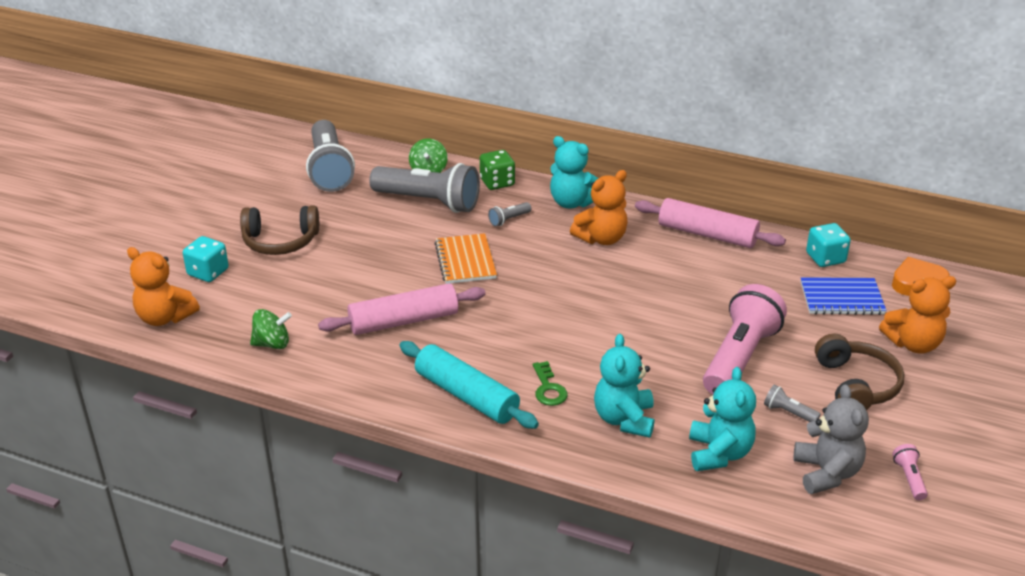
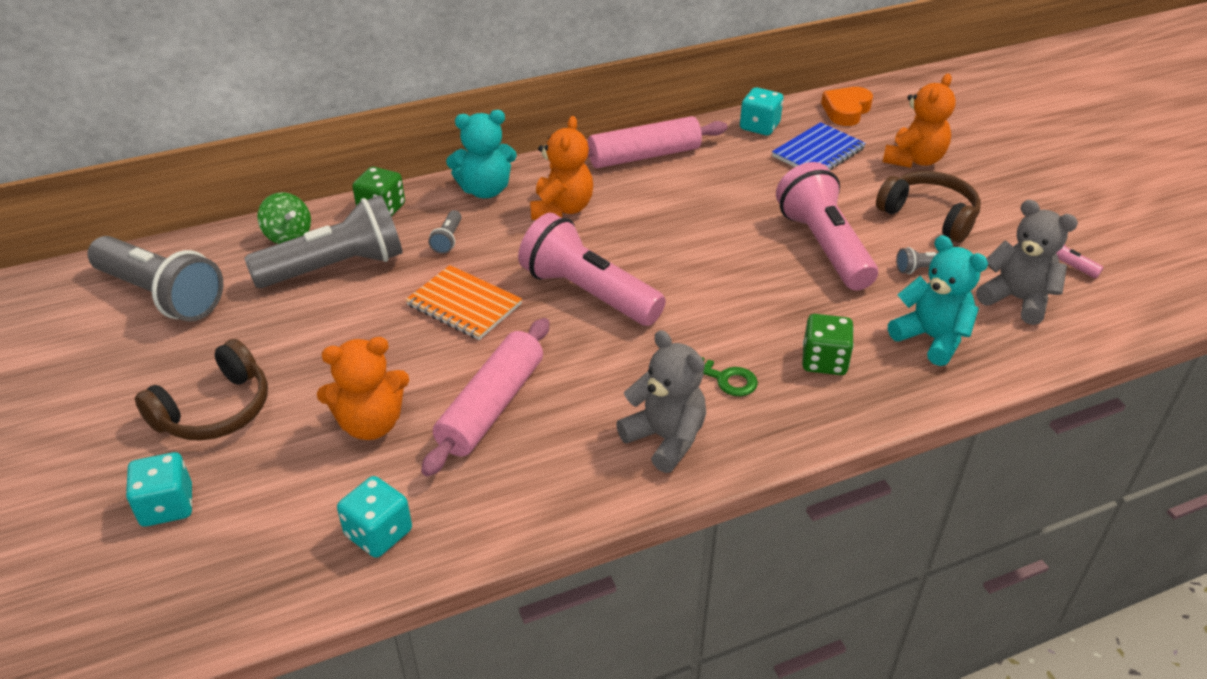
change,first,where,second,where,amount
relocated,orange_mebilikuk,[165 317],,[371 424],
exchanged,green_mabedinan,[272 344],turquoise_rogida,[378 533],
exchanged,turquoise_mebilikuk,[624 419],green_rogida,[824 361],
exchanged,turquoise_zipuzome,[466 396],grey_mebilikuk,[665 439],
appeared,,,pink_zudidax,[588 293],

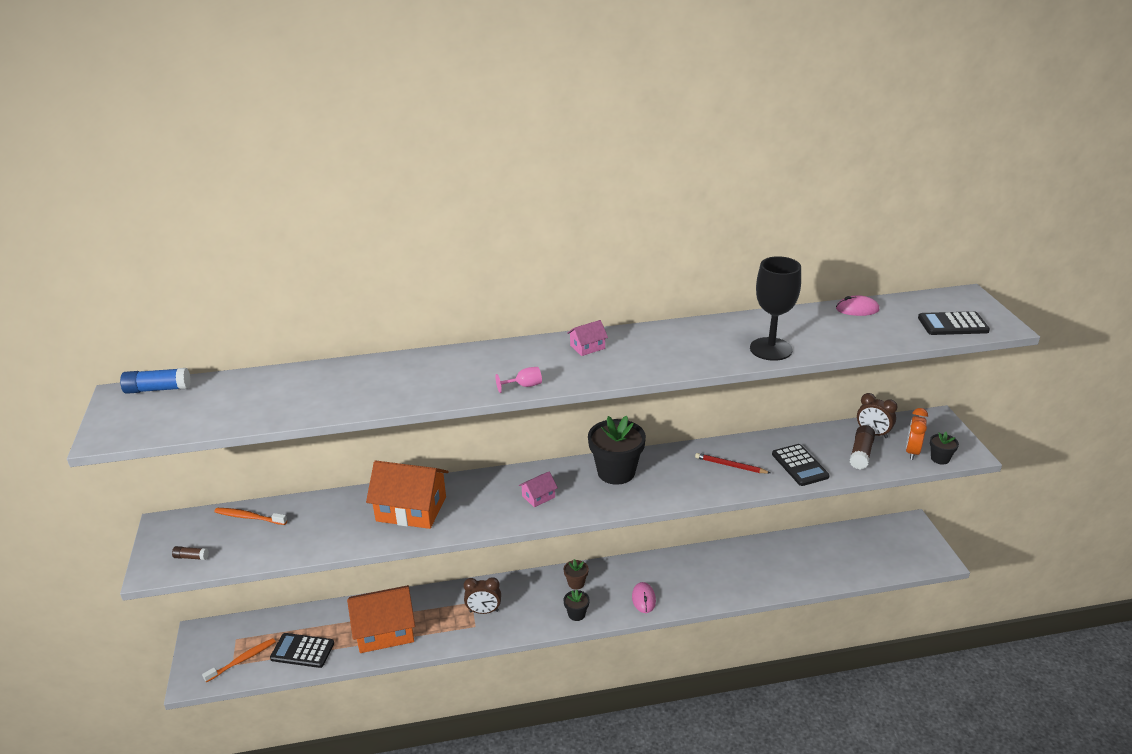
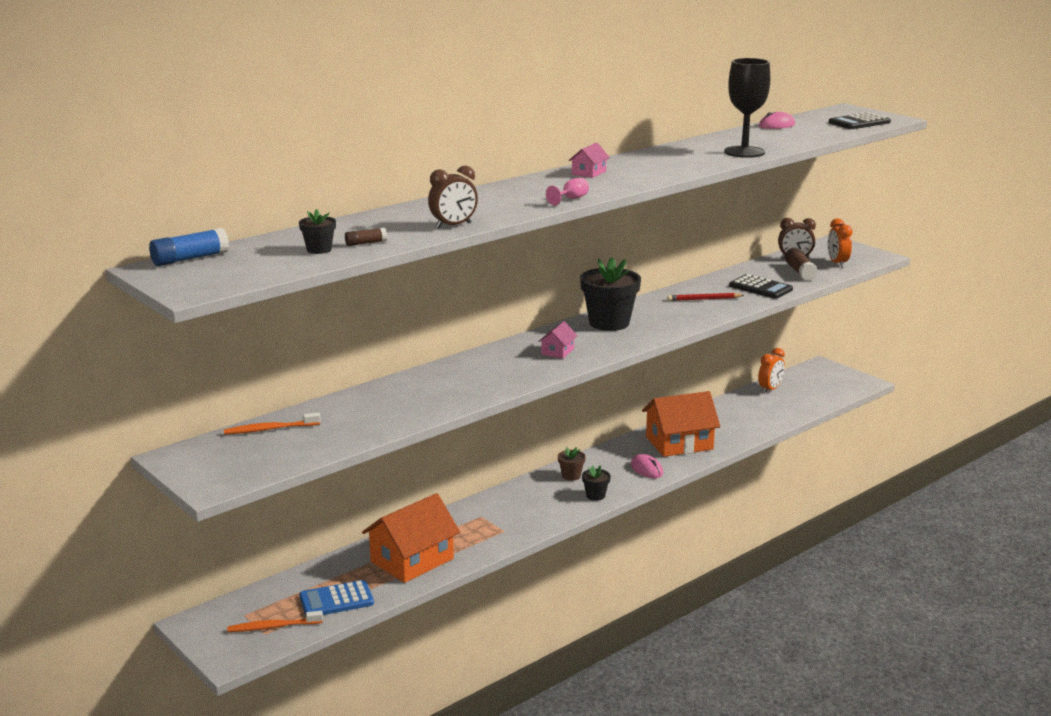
change,first,where,second,where,amount
relocated,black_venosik,[940 458],,[319 249],
relocated,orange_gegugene,[411 509],,[679 443],
relocated,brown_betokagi,[191 557],,[365 243],
relocated,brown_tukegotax,[484 611],,[453 226],
colour,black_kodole,[302 651],blue_kodole,[336 600],
spun,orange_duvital,[242 660],,[273 627],120 degrees counterclockwise
appeared,,,orange_tukegotax,[770 389],

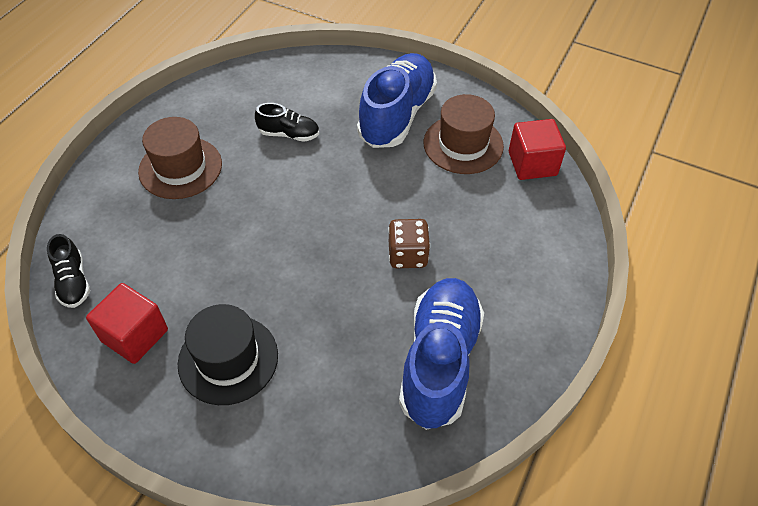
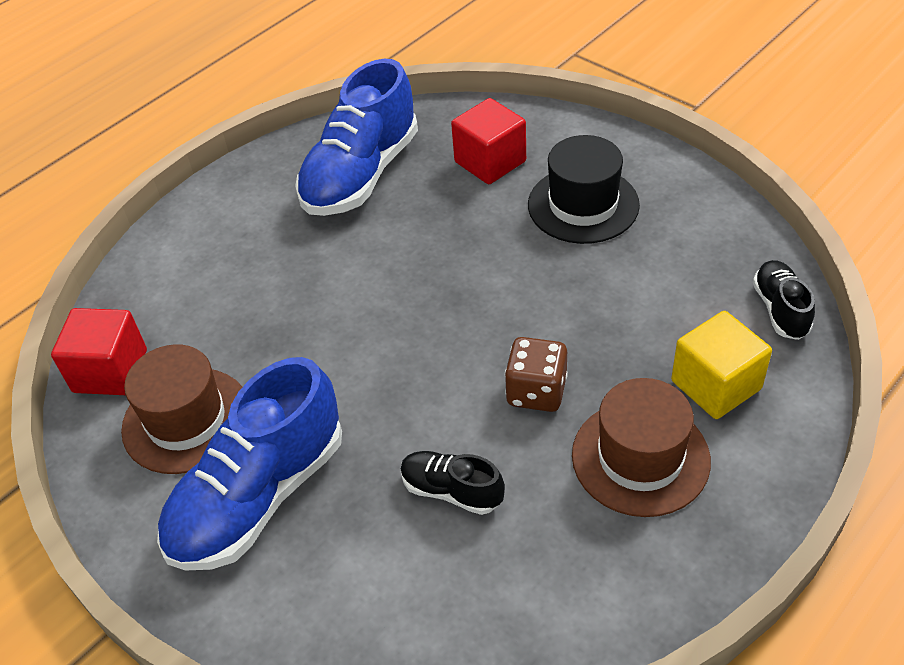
change,first,where,second,where,amount
relocated,brown_rogida,[407 255],,[536 391],
relocated,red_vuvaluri,[135 335],,[490 162],
appeared,,,yellow_vuvaluri,[716 385],

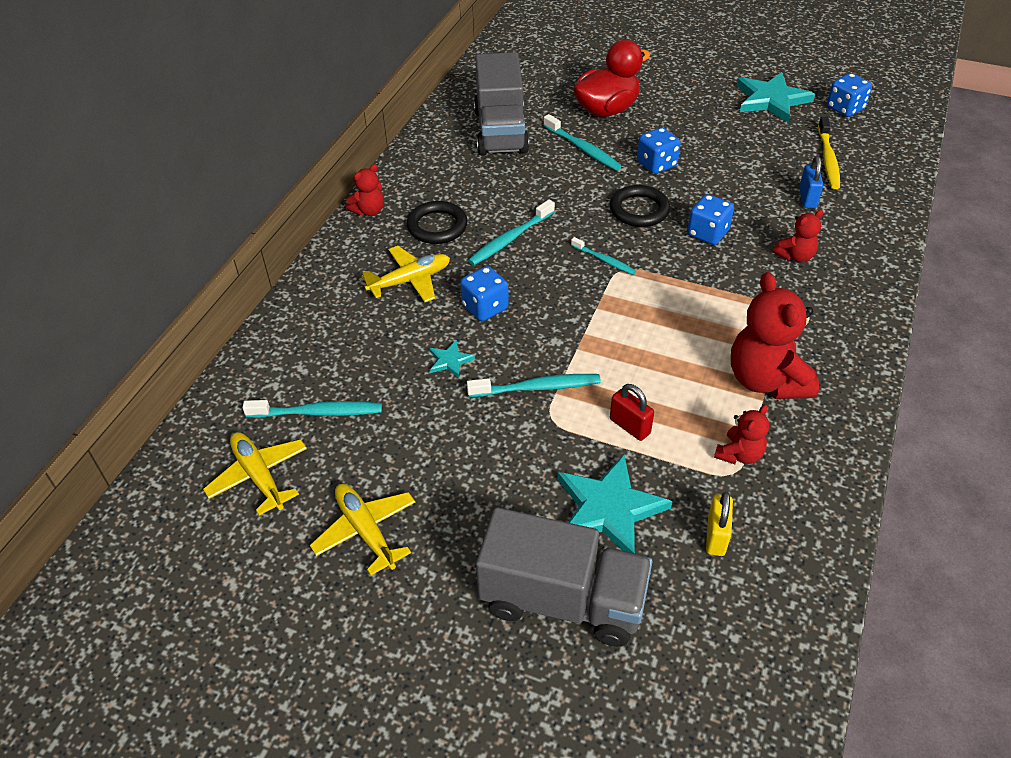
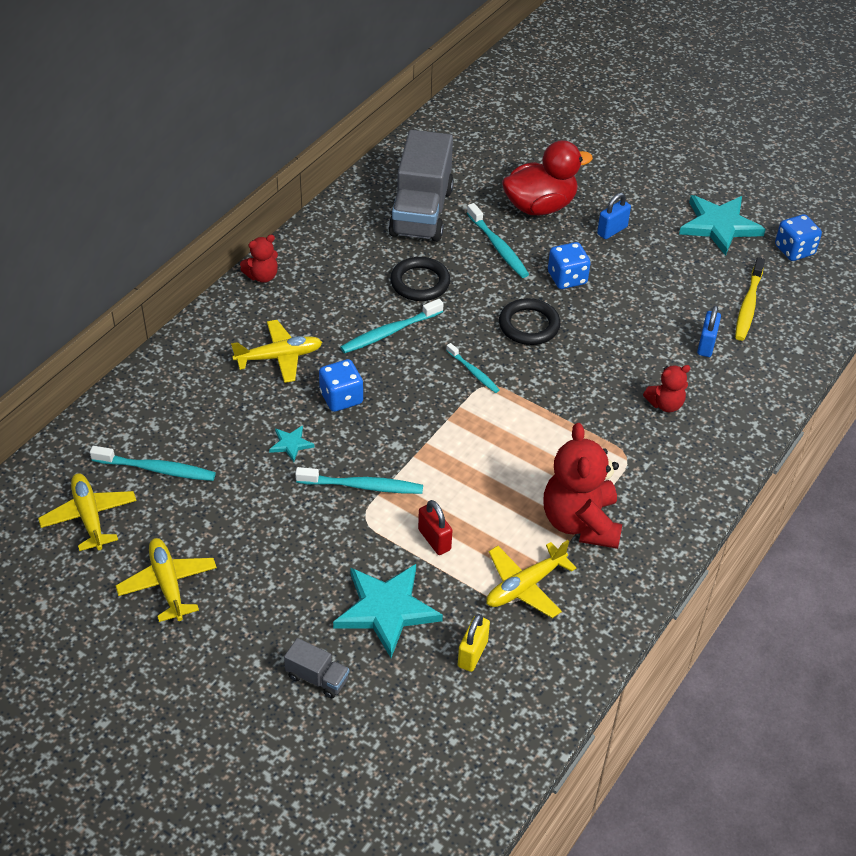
change,first,where,second,where,amount
missing,blue_rogida,[707 233],,,
relocated,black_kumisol,[437 226],,[420 282],
exchanged,red_mebilikuk,[739 454],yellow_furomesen,[525 586],
size,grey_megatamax,[563 599],,[317 678],x0.43
appeared,,,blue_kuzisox,[612 230],

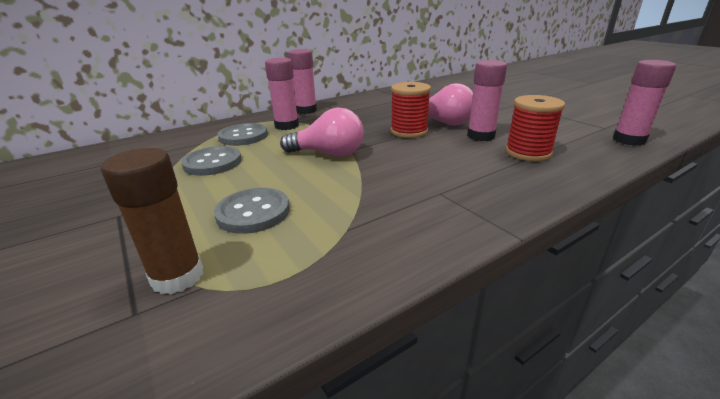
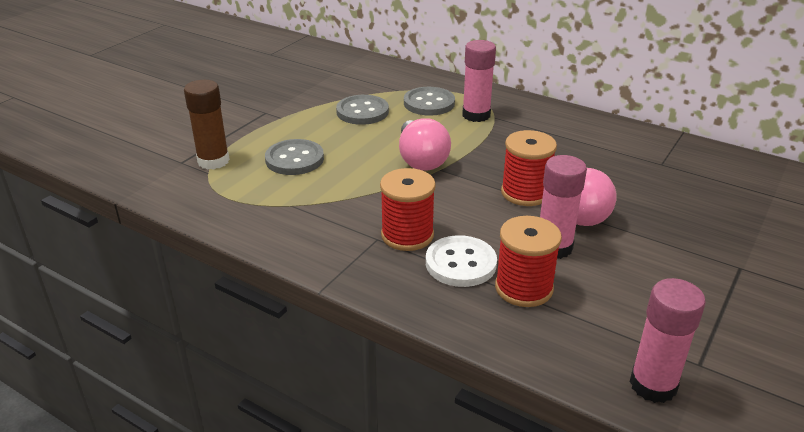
change,first,where,second,where,amount
missing,pink_betokagi,[306 110],,,
appeared,,,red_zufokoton,[407 235],
appeared,,,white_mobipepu,[460 263],

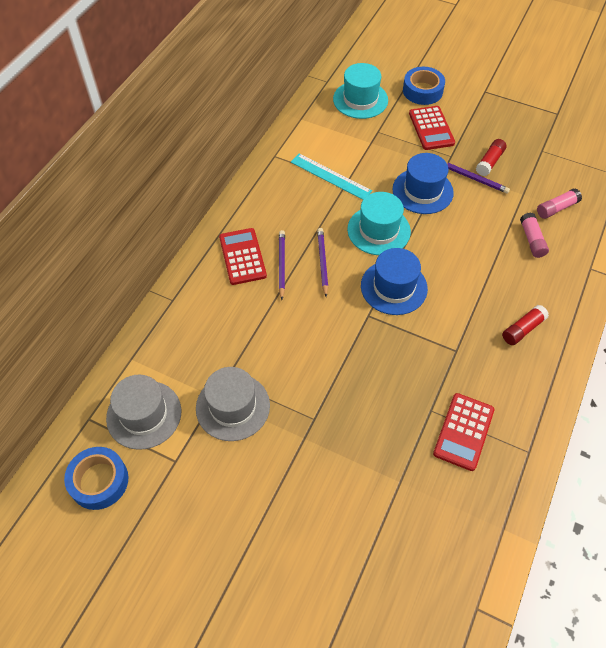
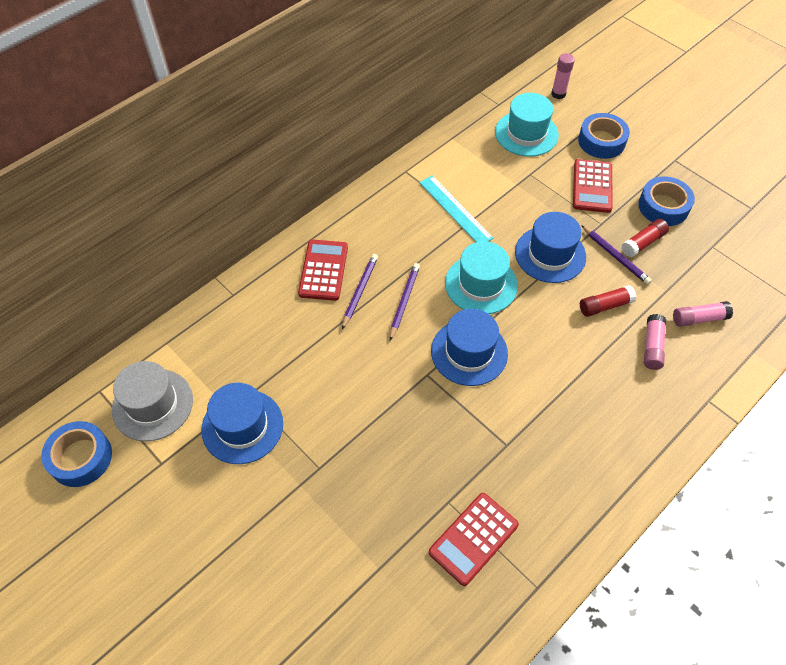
change,first,where,second,where,amount
relocated,red_betokagi,[522 329],,[605 306],
colour,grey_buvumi,[233 406],blue_buvumi,[242 426],
appeared,,,pink_betokagi,[558 94],
appeared,,,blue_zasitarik,[663 206],

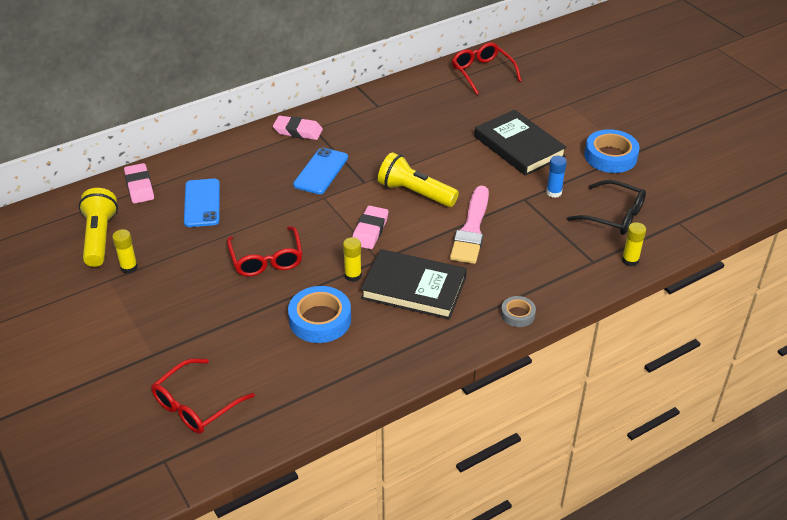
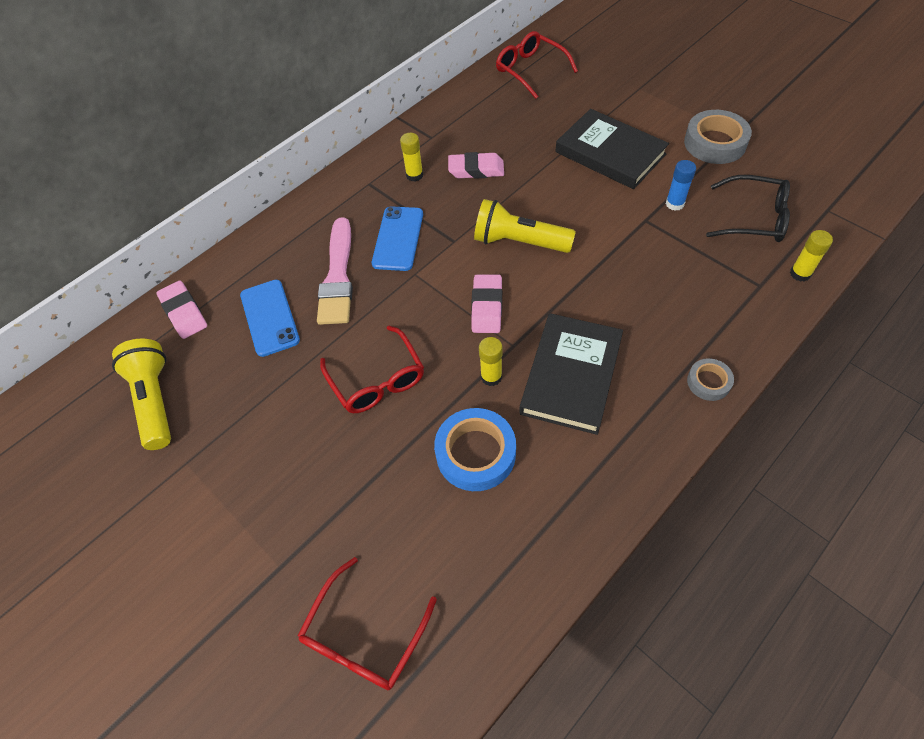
change,first,where,second,where,amount
relocated,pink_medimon,[298 131],,[476 170],
colour,blue_zasitarik,[610 156],grey_zasitarik,[715 143],
relocated,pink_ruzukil,[471 229],,[338 277],
relocated,yellow_betokagi,[129 267],,[414 175],
spun,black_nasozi,[414 288],,[571 375],75 degrees counterclockwise

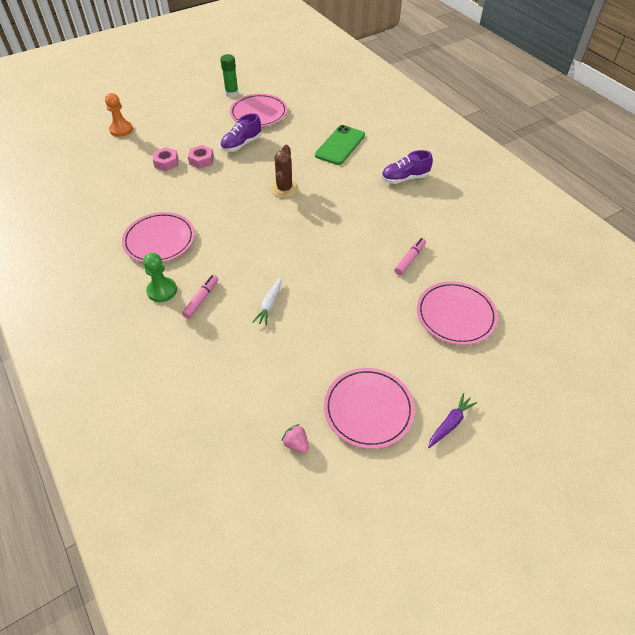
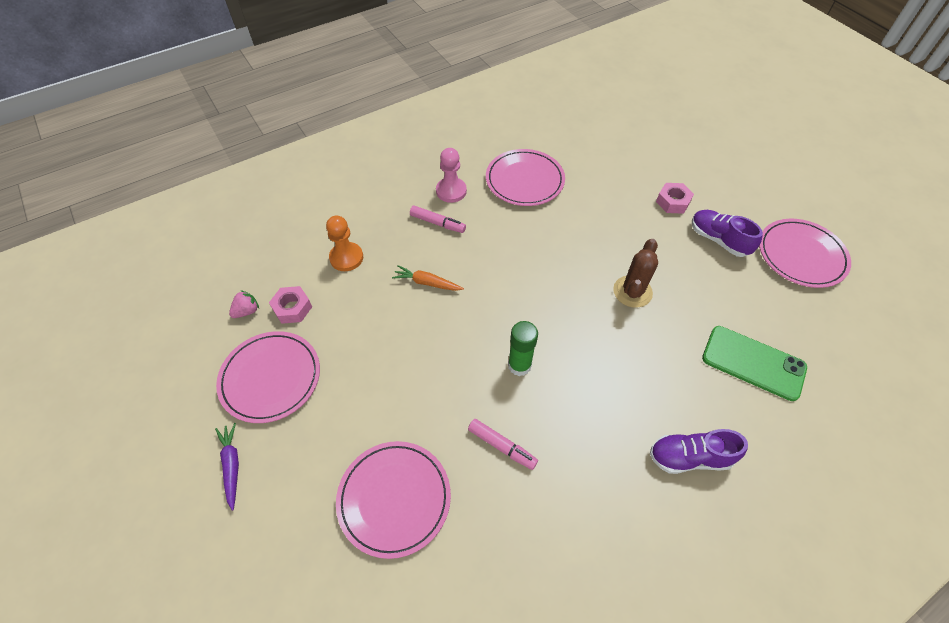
change,first,where,second,where,amount
relocated,green_betokagi,[232 93],,[519 365],
relocated,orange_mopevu,[121 130],,[346 258],
spun,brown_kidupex,[284 189],,[632 291],75 degrees counterclockwise
relocated,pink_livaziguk,[166 163],,[292 308],
spun,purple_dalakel,[404 178],,[689 457],75 degrees counterclockwise
colour,green_mopevu,[162 290],pink_mopevu,[451 191],
colour,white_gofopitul,[269 304],orange_gofopitul,[427 283],
spun,purple_gofopitul,[450 423],,[232 466],150 degrees counterclockwise

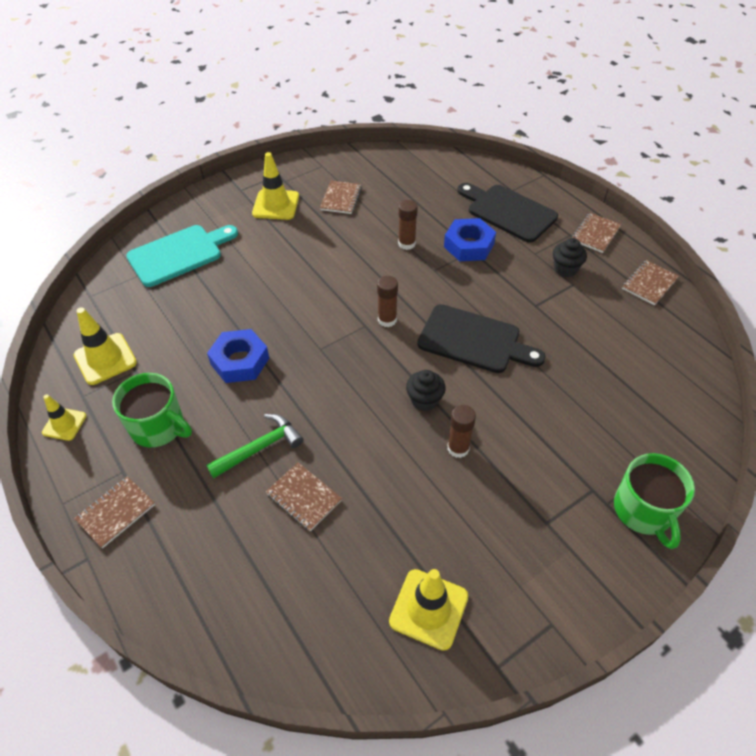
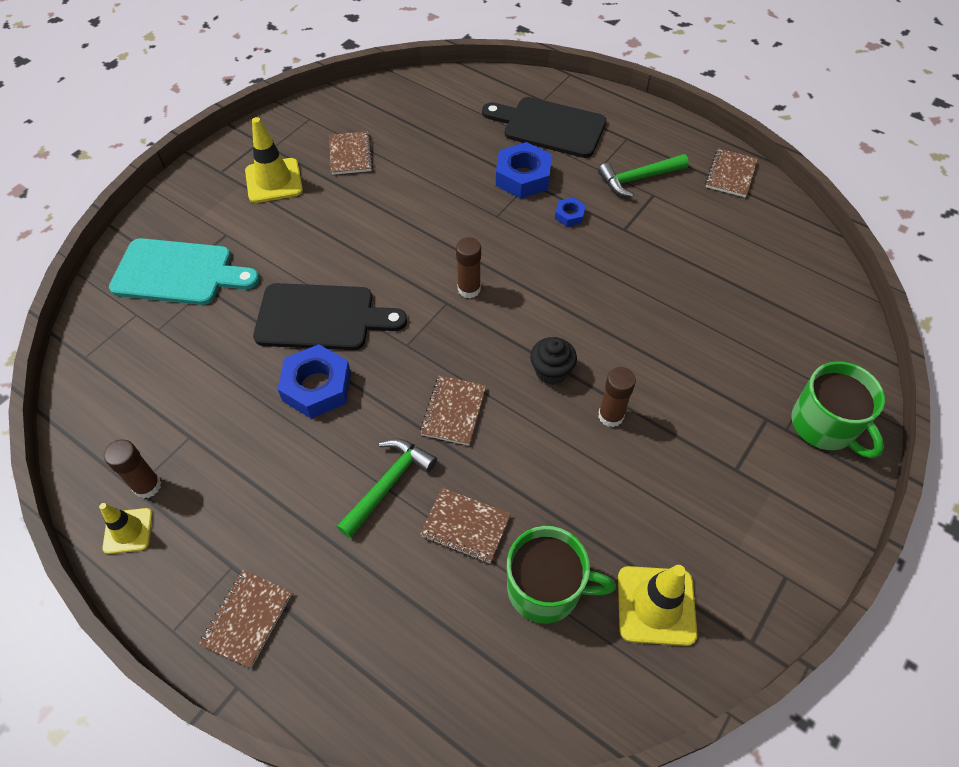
change,first,where,second,where,amount
relocated,brown_betokagi,[406 244],,[147 486],
relocated,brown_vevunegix,[595 234],,[453 411],
spun,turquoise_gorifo,[179 254],,[178 273],60 degrees clockwise
exchanged,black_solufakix,[565 269],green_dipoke,[638 179],
relocated,black_gorifo,[474 340],,[321 318],
missing,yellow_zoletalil,[105 359],,,
relocated,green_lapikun,[159 427],,[546 588],
appeared,,,blue_livaziguk,[569 215],

